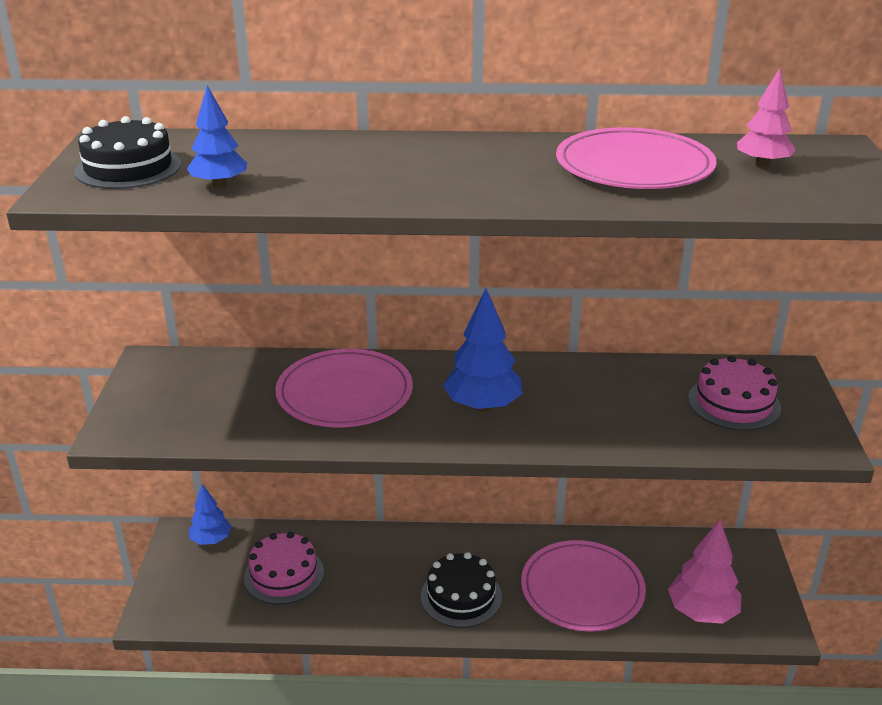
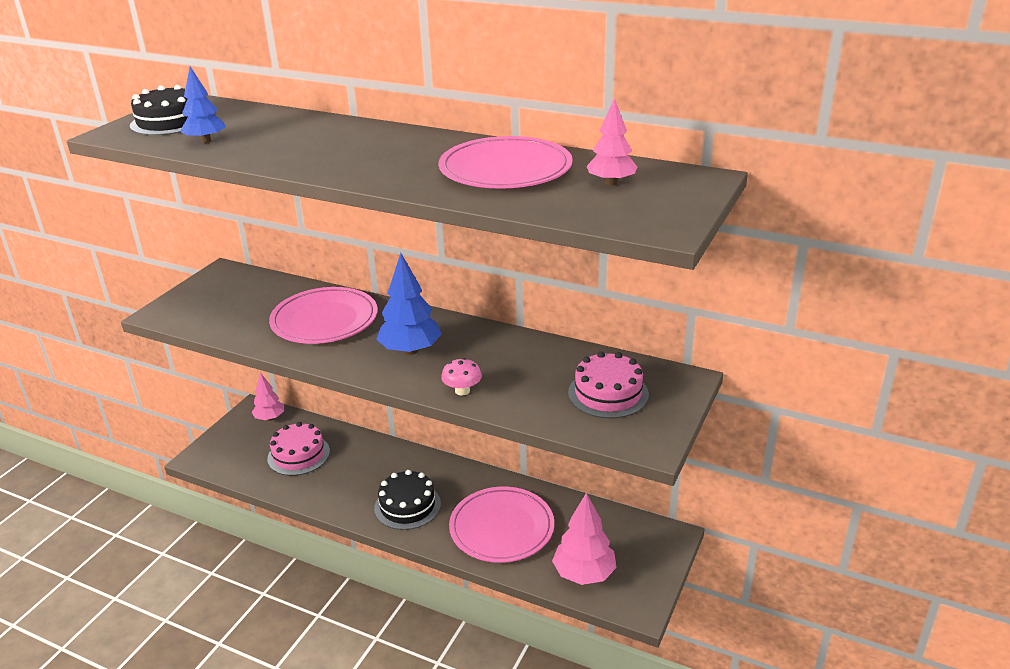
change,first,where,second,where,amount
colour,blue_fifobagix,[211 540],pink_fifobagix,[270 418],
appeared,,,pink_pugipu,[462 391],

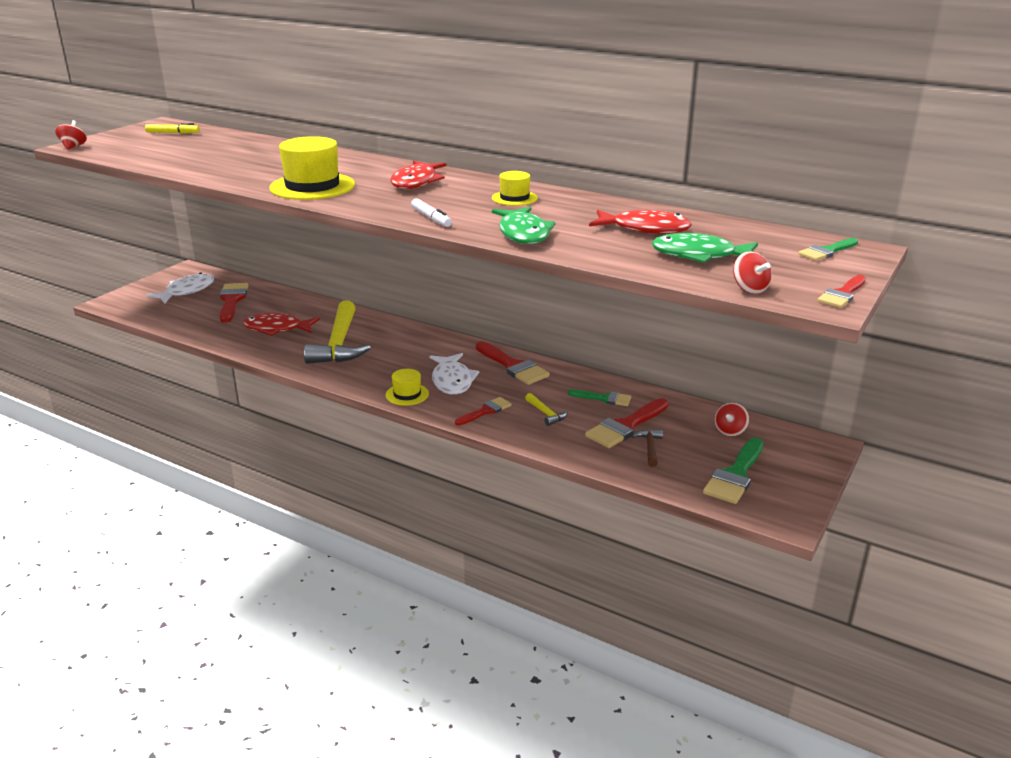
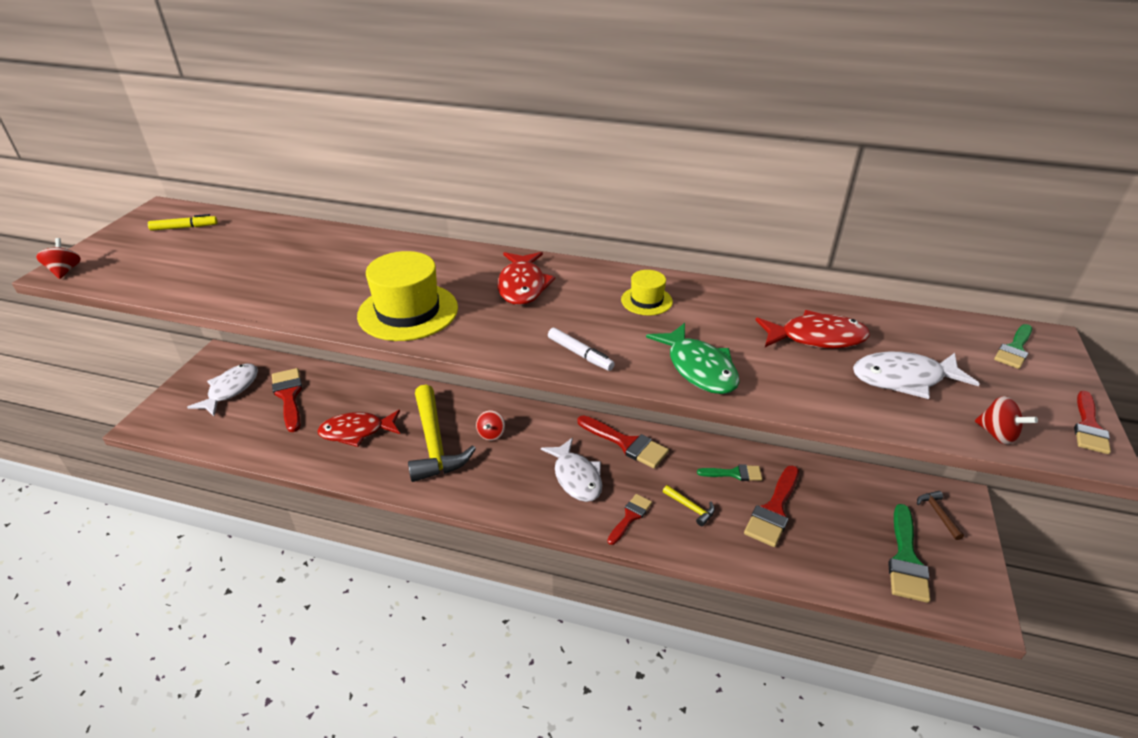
change,first,where,second,where,amount
colour,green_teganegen,[699 255],white_teganegen,[903 379],
missing,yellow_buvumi,[407 394],,,
relocated,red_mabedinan,[730 431],,[491 434],
relocated,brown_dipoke,[650 448],,[938 514],

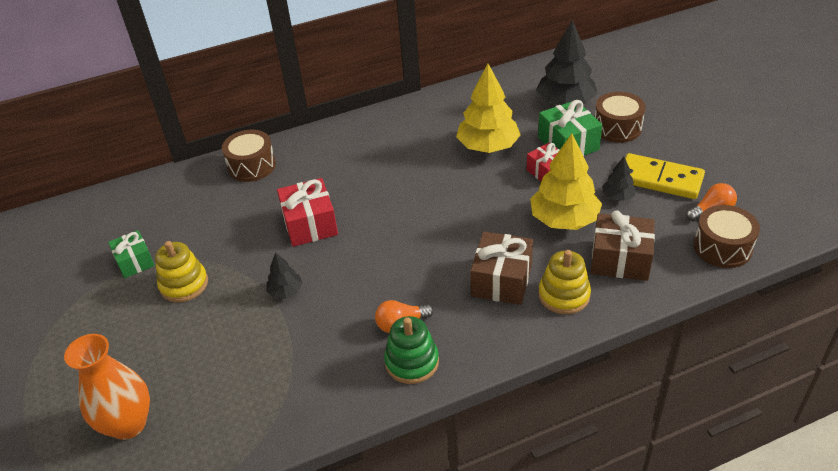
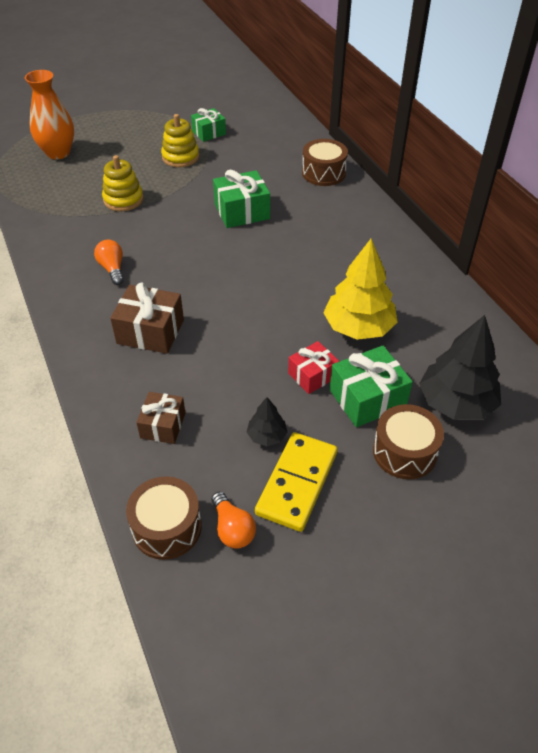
change,first,where,second,where,amount
missing,yellow_fifobagix,[564 220],,,
colour,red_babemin,[310 224],green_babemin,[242 211],
size,brown_babemin,[620 259],,[163 425],x0.65
relocated,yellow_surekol,[564 295],,[123 199],
missing,black_fifobagix,[285 291],,,
missing,green_surekol,[412 362],,,

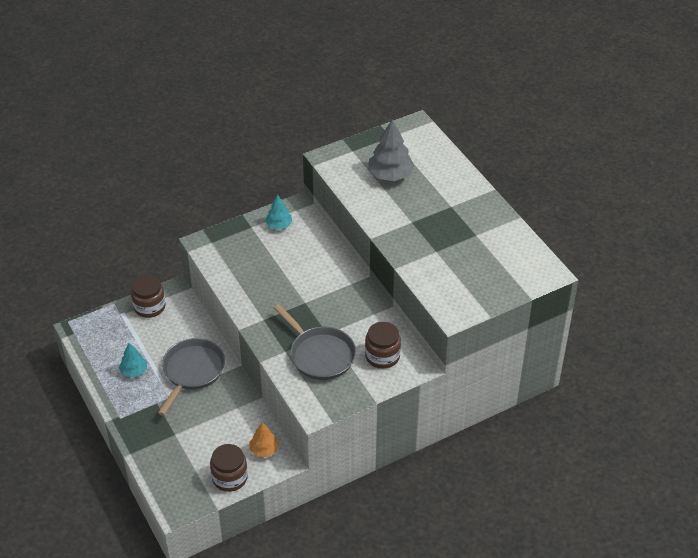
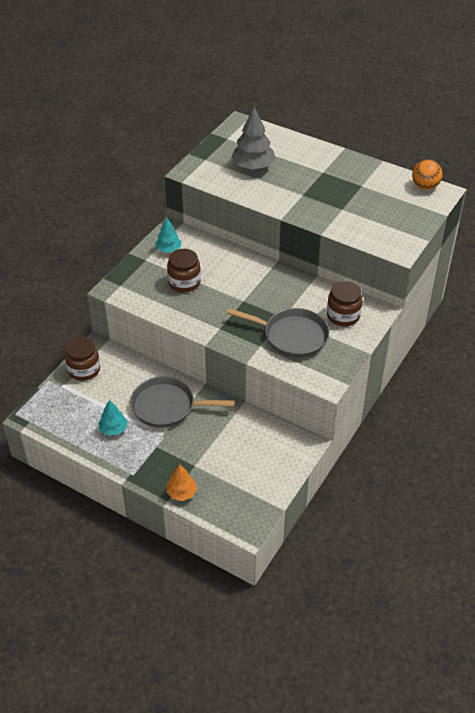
change,first,where,second,where,amount
spun,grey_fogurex,[192 371],,[167 406],75 degrees counterclockwise
relocated,orange_fifobagix,[264 450],,[181 493],
relocated,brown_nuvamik,[230 478],,[184 282],
appeared,,,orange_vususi,[425 186],

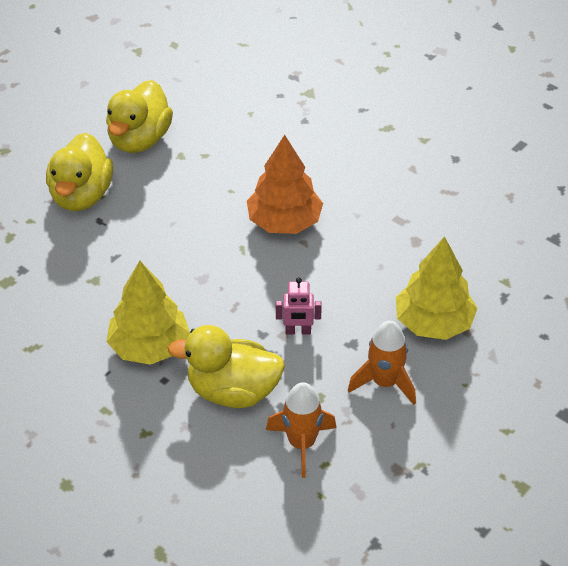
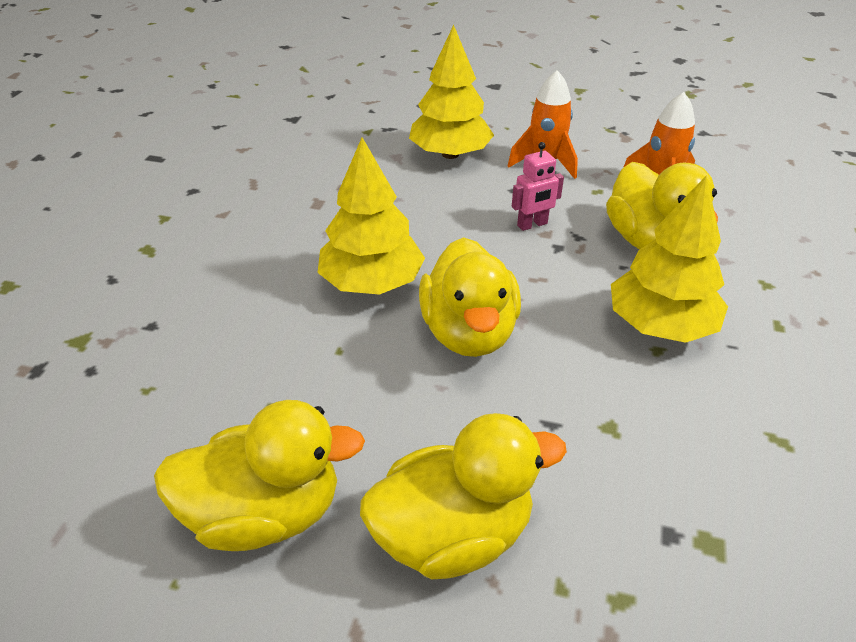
change,first,where,second,where,amount
colour,orange_fifobagix,[284 222],yellow_fifobagix,[372 283],
spun,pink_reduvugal,[298 331],,[532 225],90 degrees clockwise
appeared,,,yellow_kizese,[469 332],

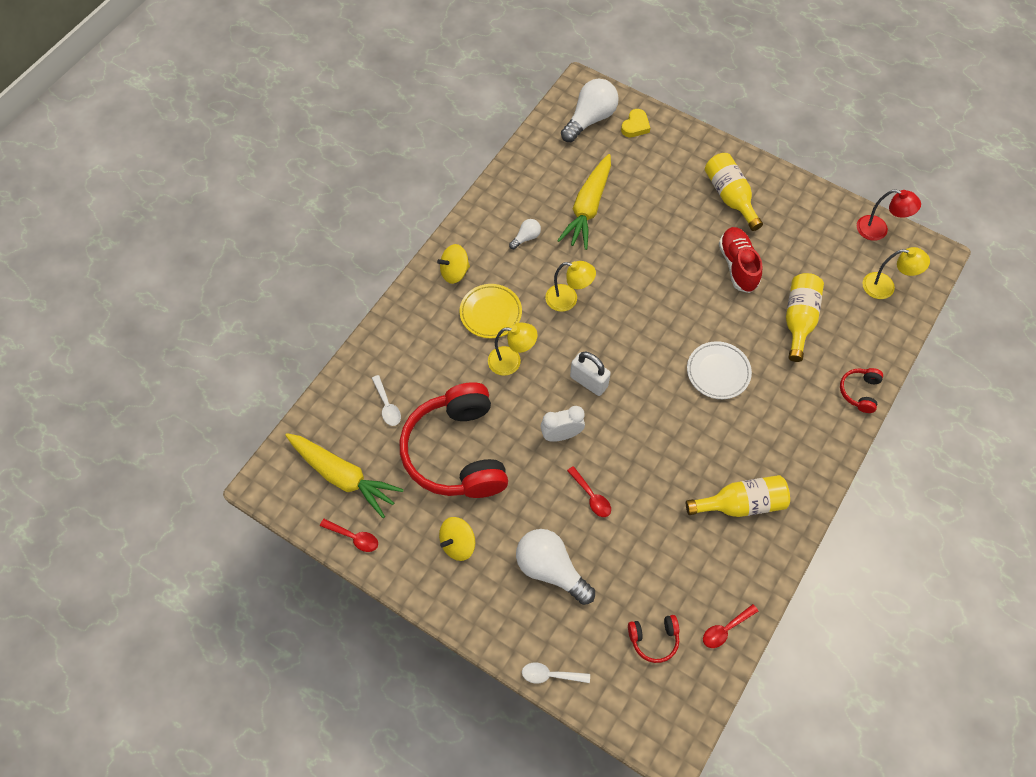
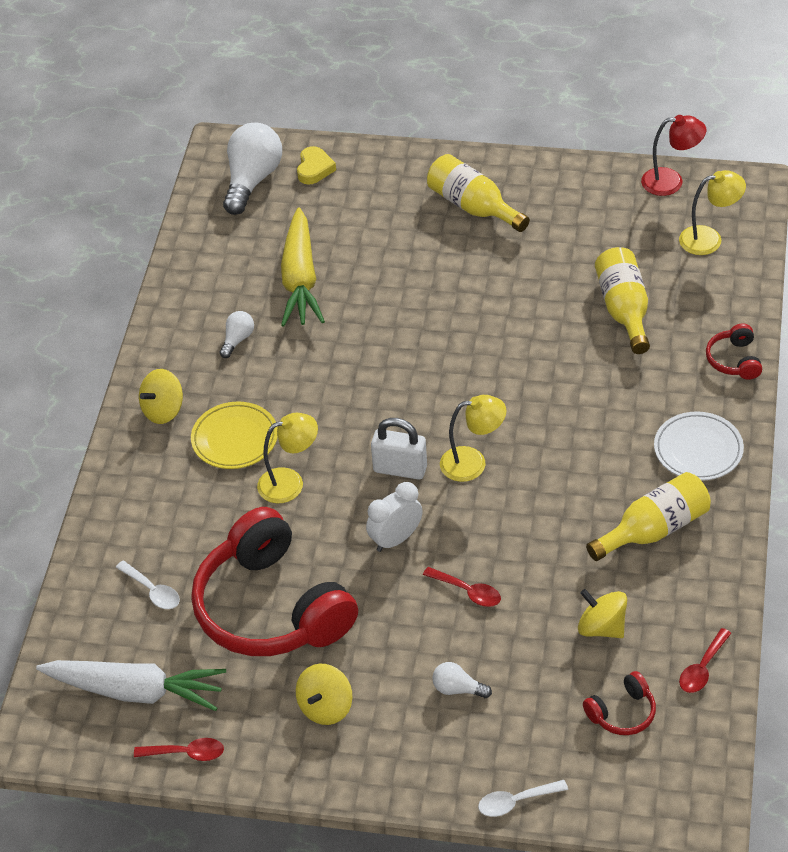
change,first,where,second,where,amount
missing,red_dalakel,[737 265],,,
relocated,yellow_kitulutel,[568 299],,[473 463],
relocated,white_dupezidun,[718 372],,[698 450],
colour,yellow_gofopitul,[343 476],white_gofopitul,[135 691],
size,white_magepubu,[551 569],,[458 689],x0.48
appeared,,,yellow_mabedinan,[602 627],

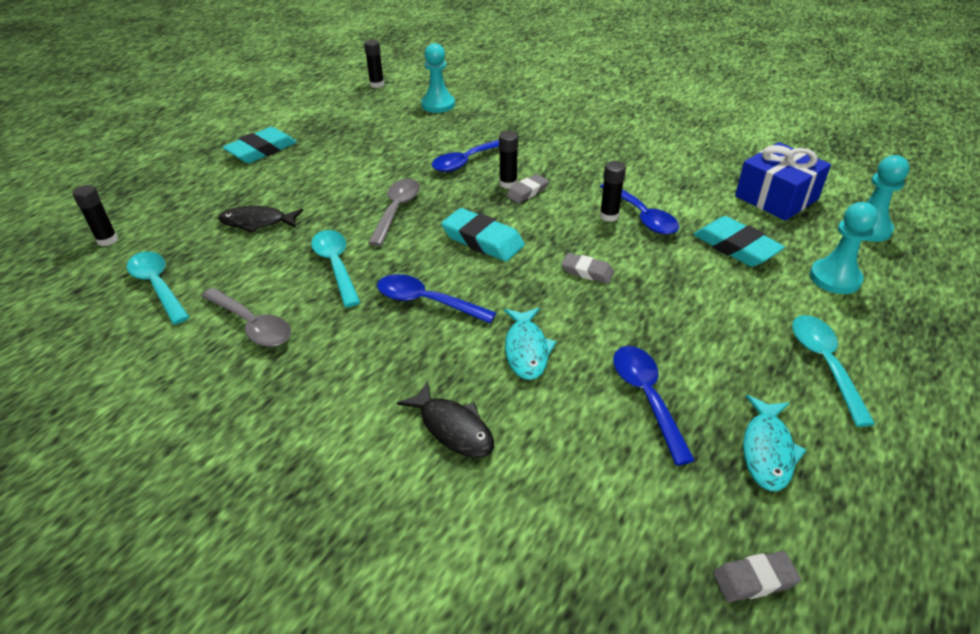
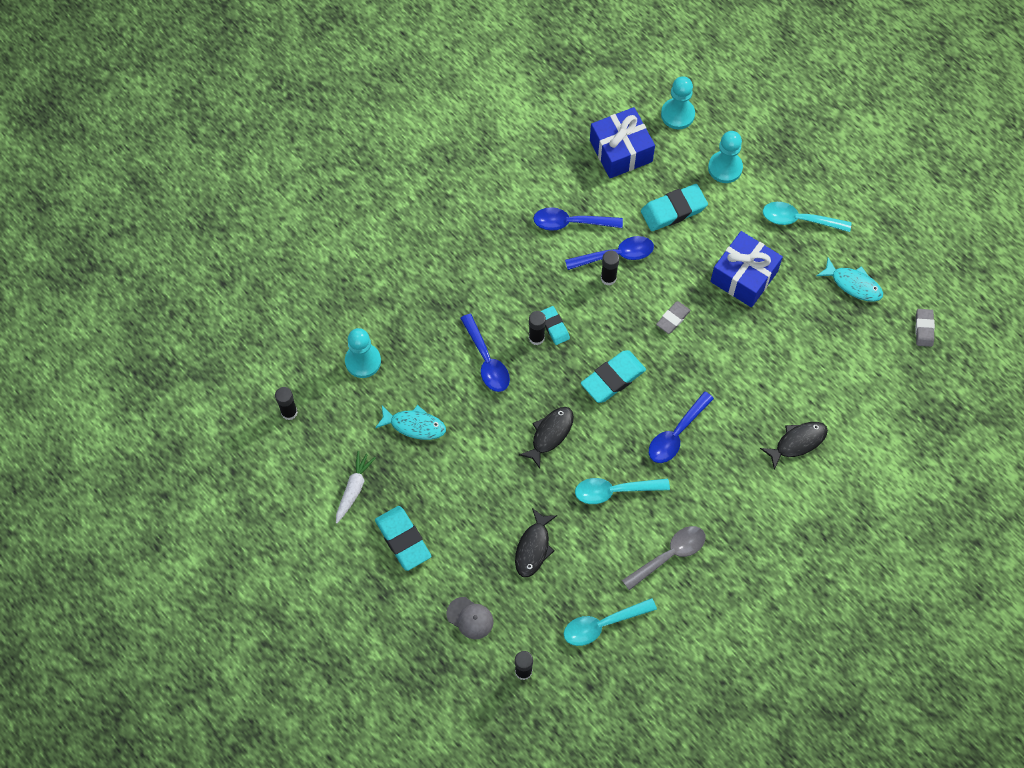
change,first,where,second,where,amount
colour,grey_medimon,[527 192],turquoise_medimon,[554 327],
exchanged,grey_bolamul,[396 210],black_teganegen,[550 434],
relocated,turquoise_teganegen,[526 350],,[414 425],
relocated,blue_bolamul,[647 397],,[571 223],
appeared,,,blue_babemin,[744 276],
appeared,,,white_gofopitul,[354 488],
appeared,,,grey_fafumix,[470 618],

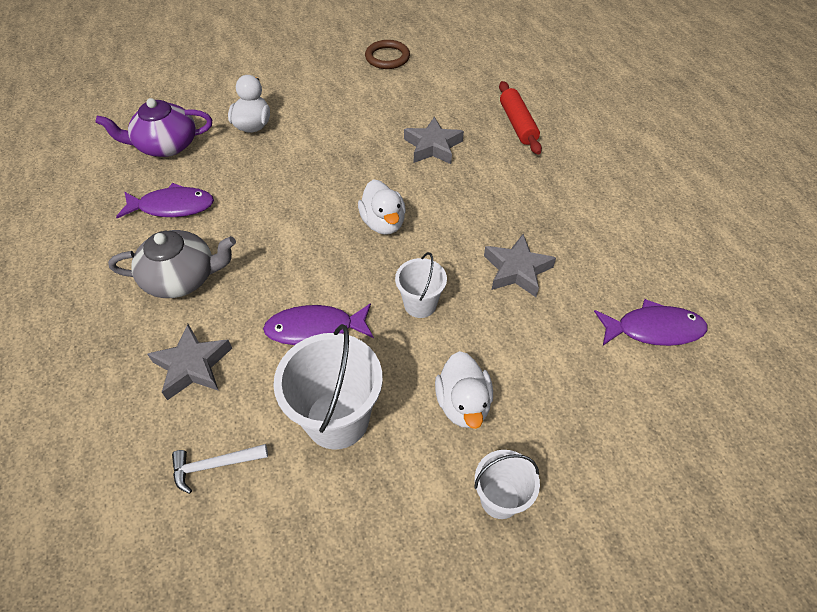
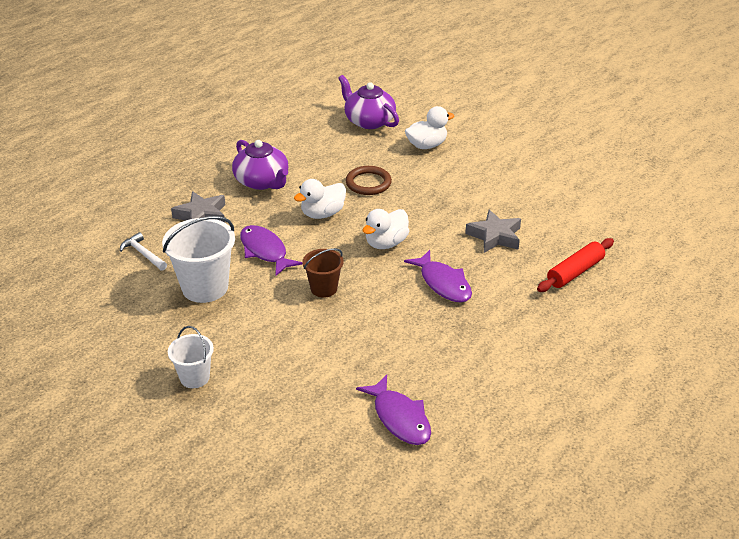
change,first,where,second,where,amount
relocated,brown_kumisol,[387 57],,[368 183],
relocated,purple_teganegen,[172 207],,[443 283],
colour,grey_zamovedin,[182 278],purple_zamovedin,[262 181],
missing,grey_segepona,[517 270],,,
colour,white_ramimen,[420 304],brown_ramimen,[324 288],
relocated,white_kizese,[463 404],,[322 214],

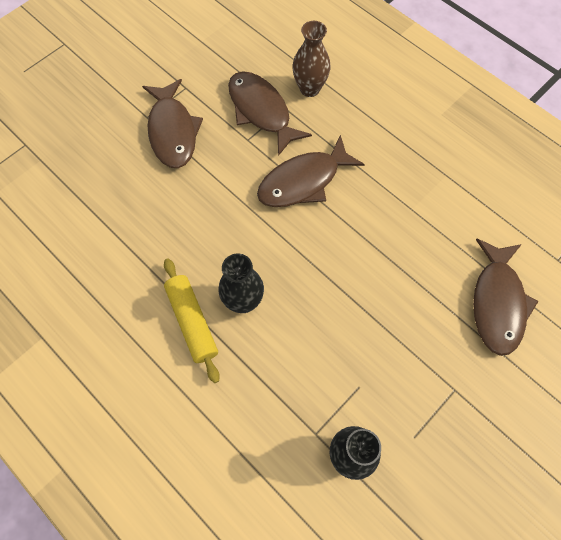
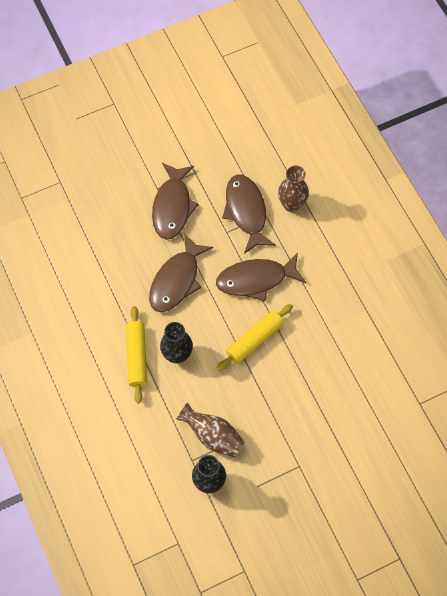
change,first,where,second,where,amount
relocated,brown_teganegen,[497 303],,[177 280],
appeared,,,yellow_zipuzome,[254 340],
appeared,,,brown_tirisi,[213 436],

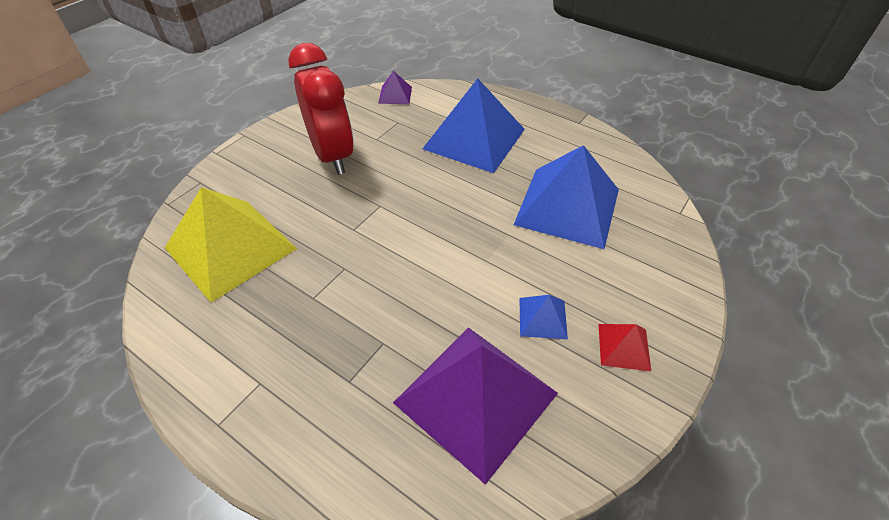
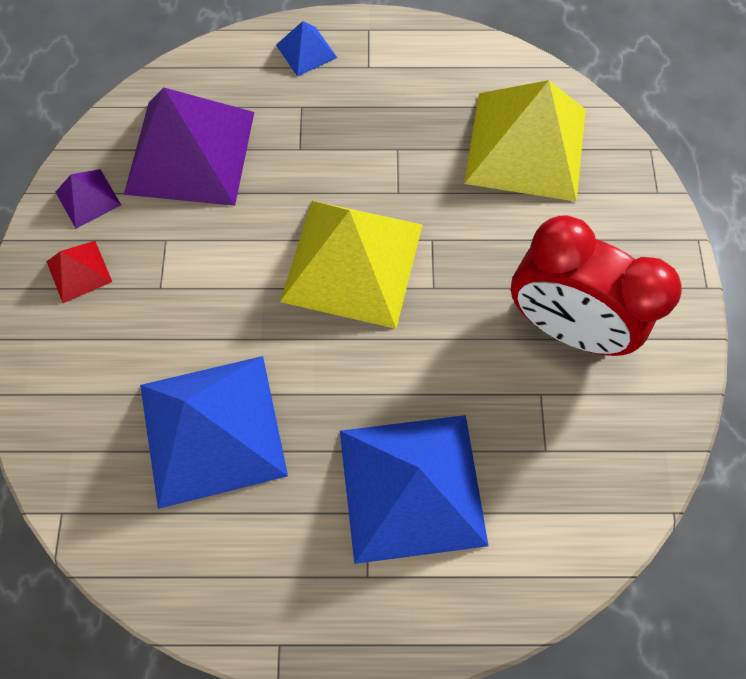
change,first,where,second,where,amount
relocated,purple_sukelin,[395 95],,[88 198],
relocated,blue_sukelin,[543 318],,[306 51],
appeared,,,yellow_sukelin,[352 262],

